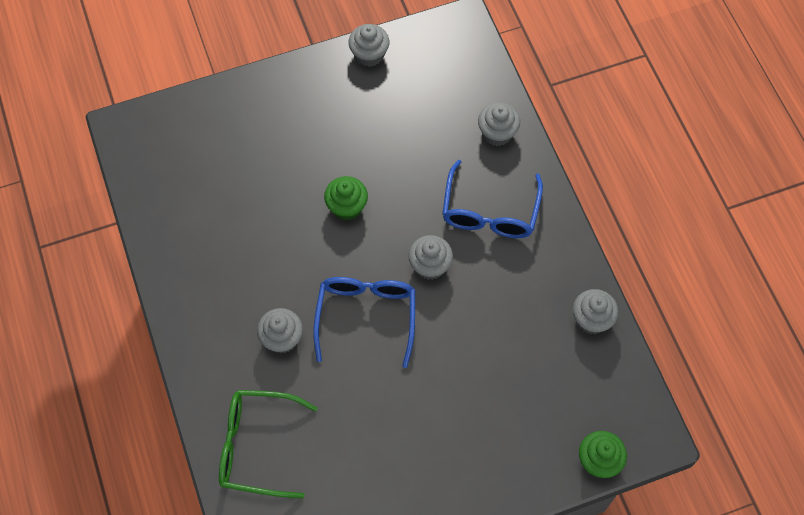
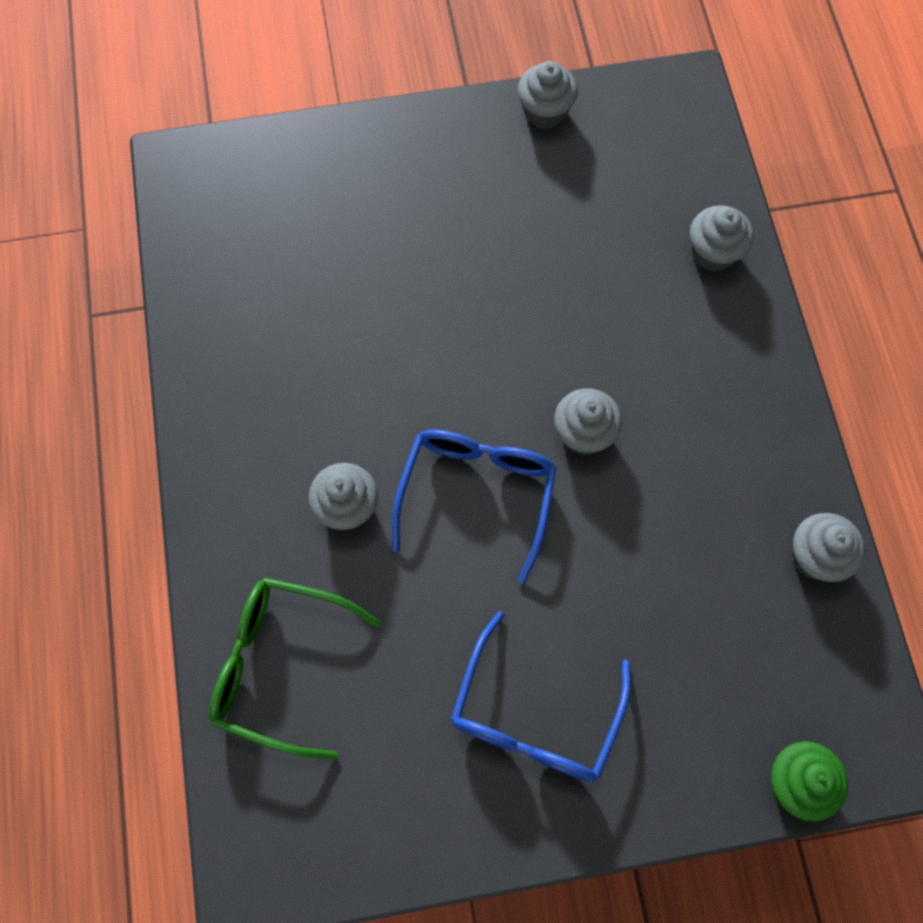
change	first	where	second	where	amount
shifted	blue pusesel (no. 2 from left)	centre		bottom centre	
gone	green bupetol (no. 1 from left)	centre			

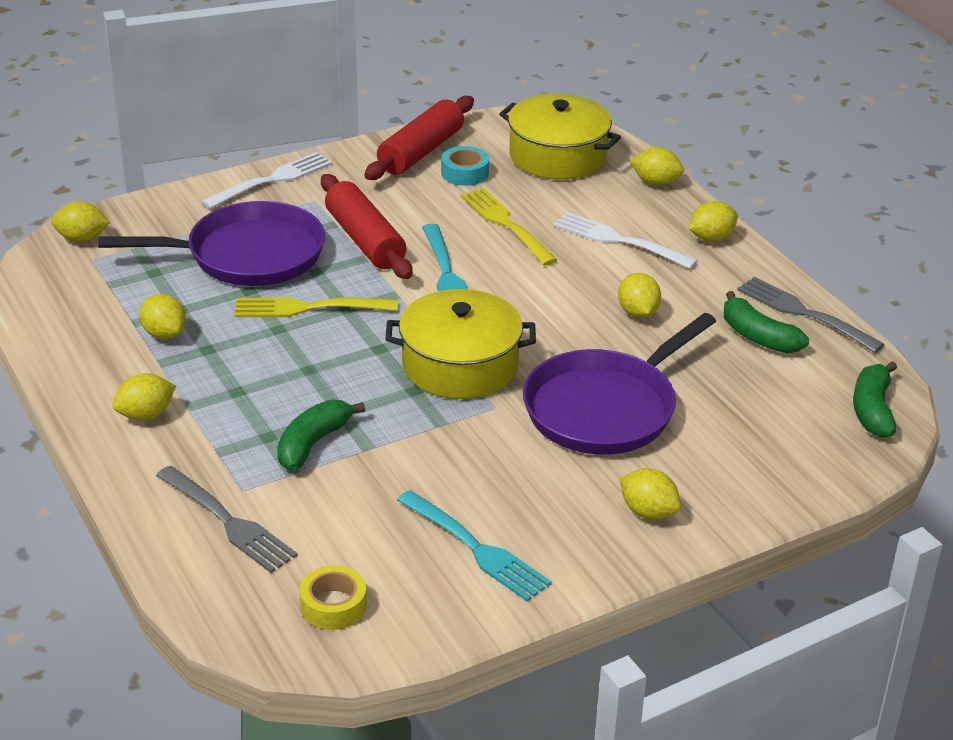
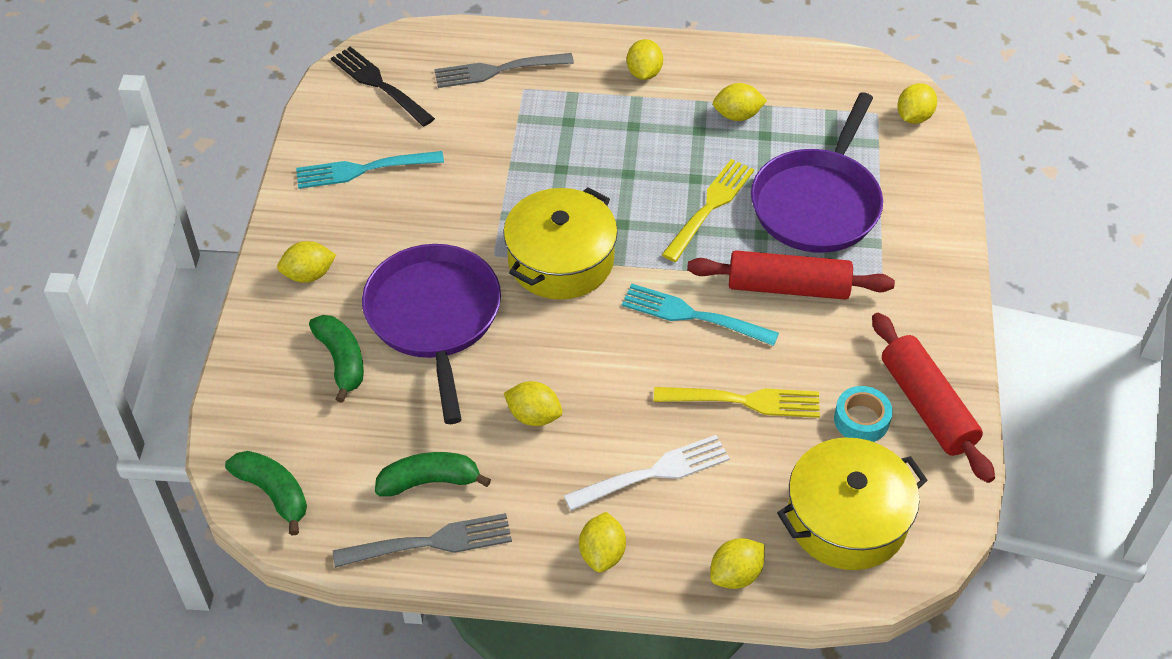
change	first	where	second	where	amount
gone	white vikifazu (no. 1 from left)	top left			
shifted	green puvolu (no. 1 from left in the first image)	centre	green puvolu (no. 2 from left)	middle left	
swapped	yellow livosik	bottom centre	black vikifazu	top left	

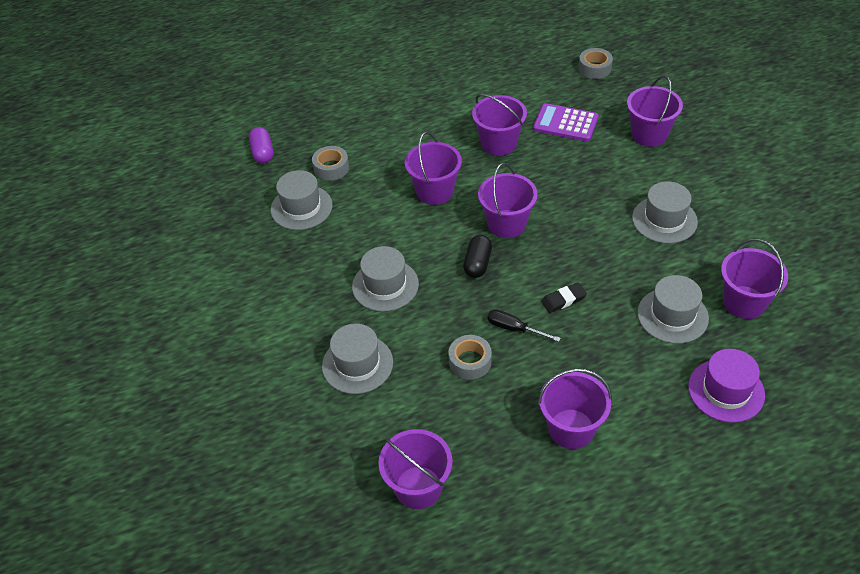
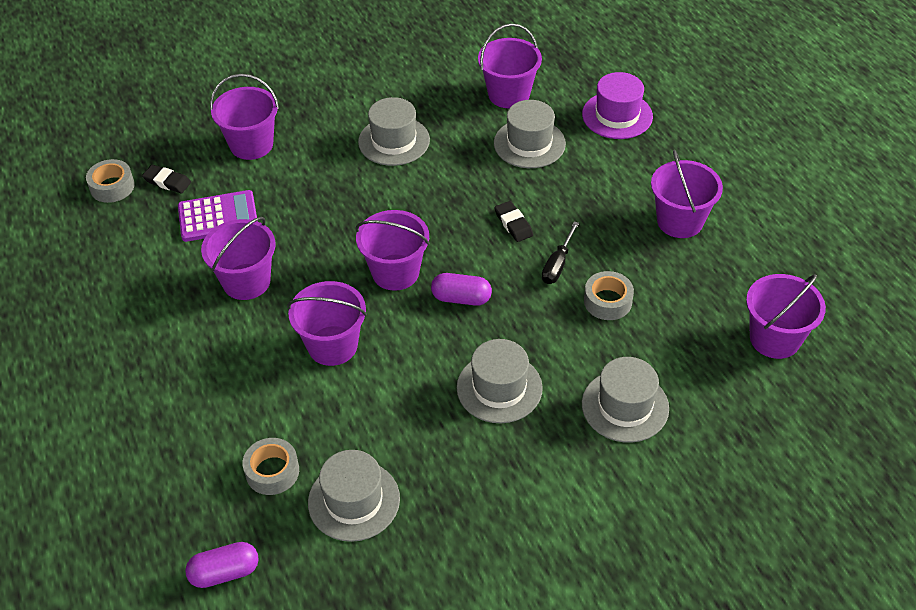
change	first	where	second	where	amount
rotated	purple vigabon	top centre		middle left	120 degrees counterclockwise
repainted	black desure	centre	purple desure (no. 2 from left)	centre	
new			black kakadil (no. 1 from left)	top left	

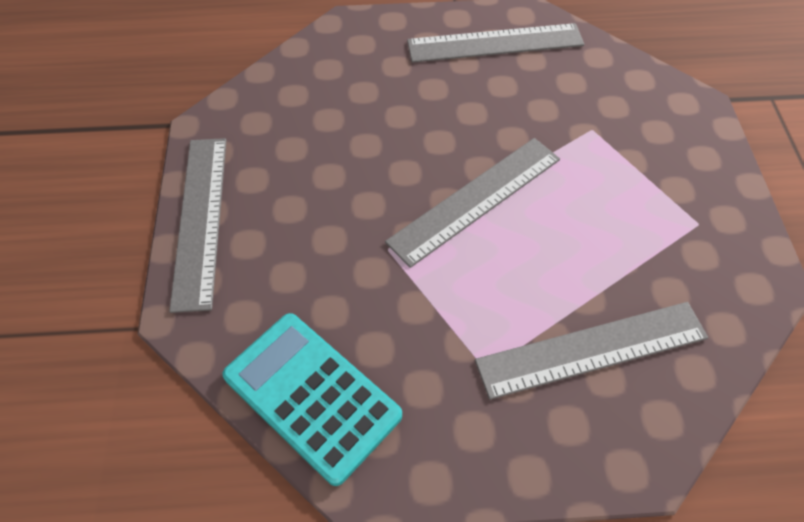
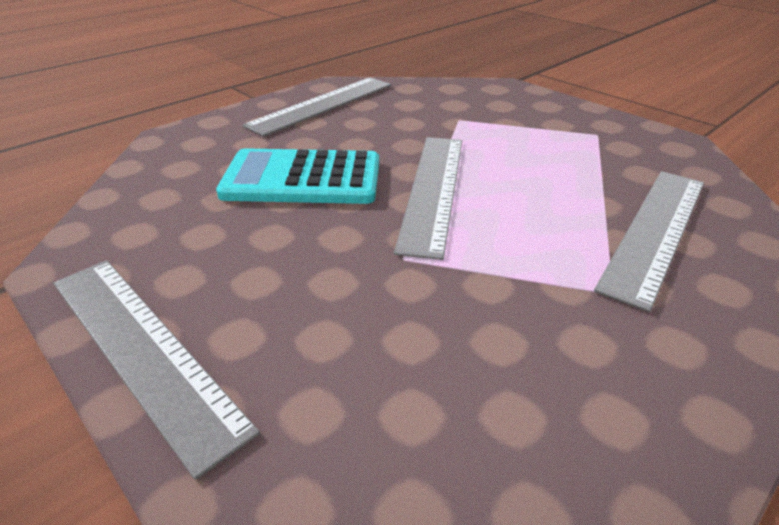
change	first	where	second	where	amount
shifted	turquoise vigabon	bottom centre		centre	

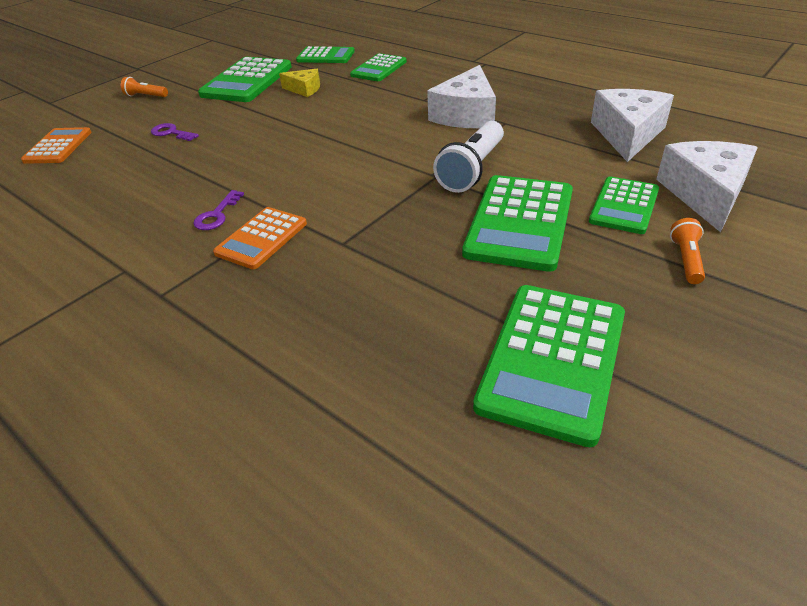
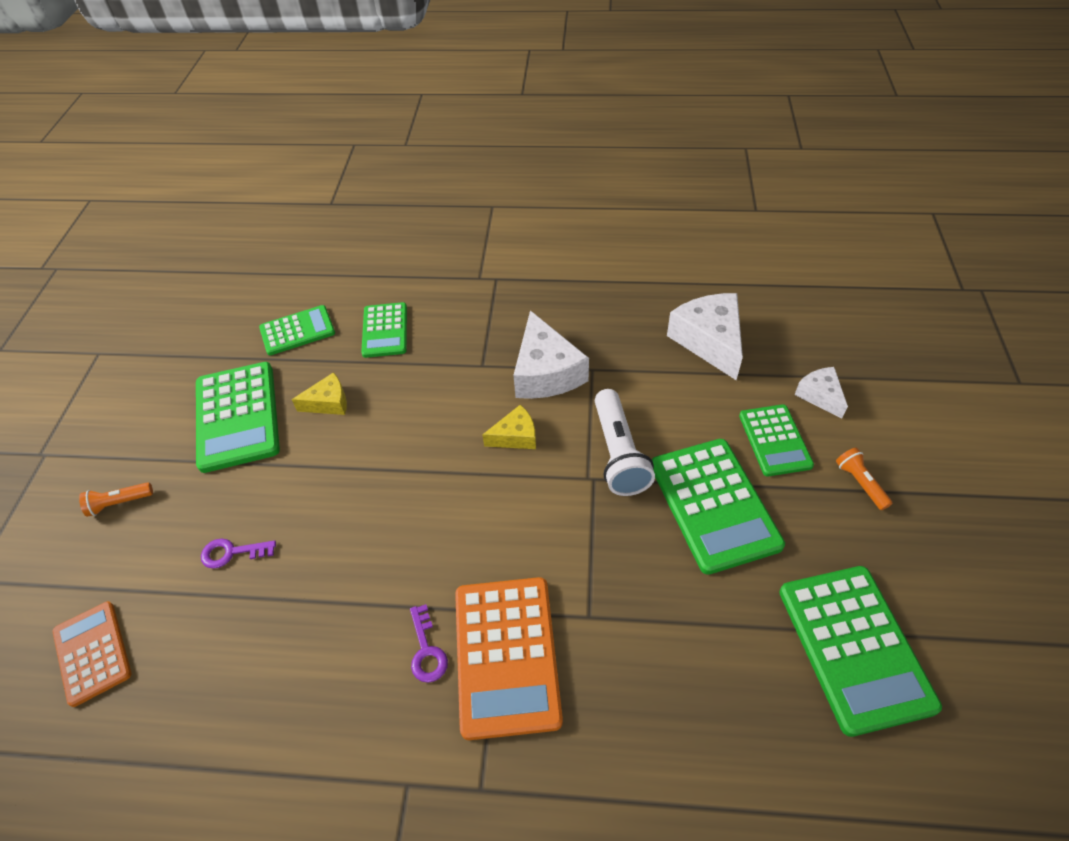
change	first	where	second	where	amount
scaled	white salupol (no. 3 from left)	top right		middle right	x0.55
scaled	orange vigabon (no. 2 from left)	middle left		bottom centre	x1.62
new			yellow salupol (no. 2 from left)	centre	

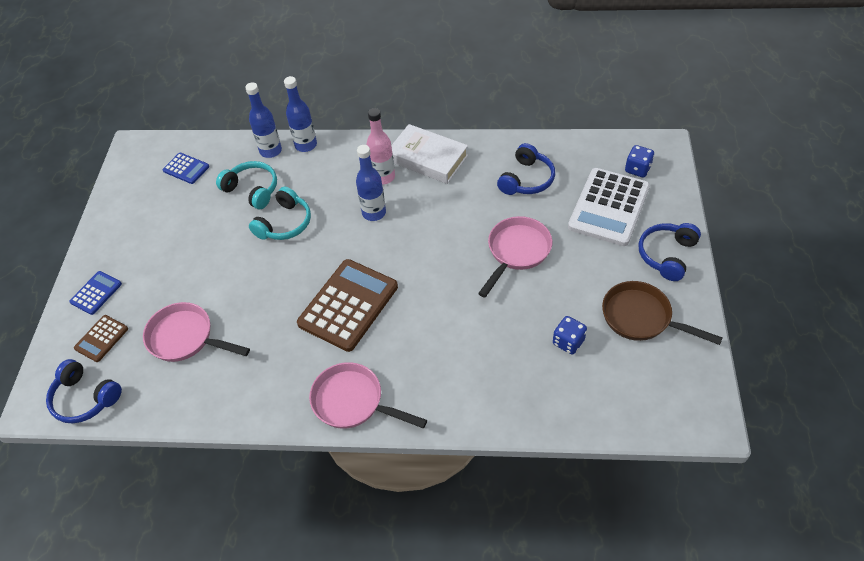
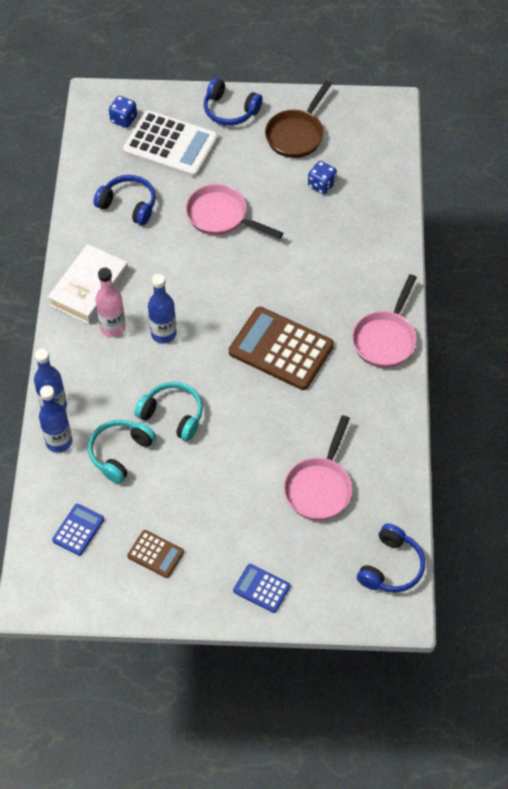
change	first	where	second	where	amount
shifted	brown vigabon (no. 1 from left)	middle left		bottom left	

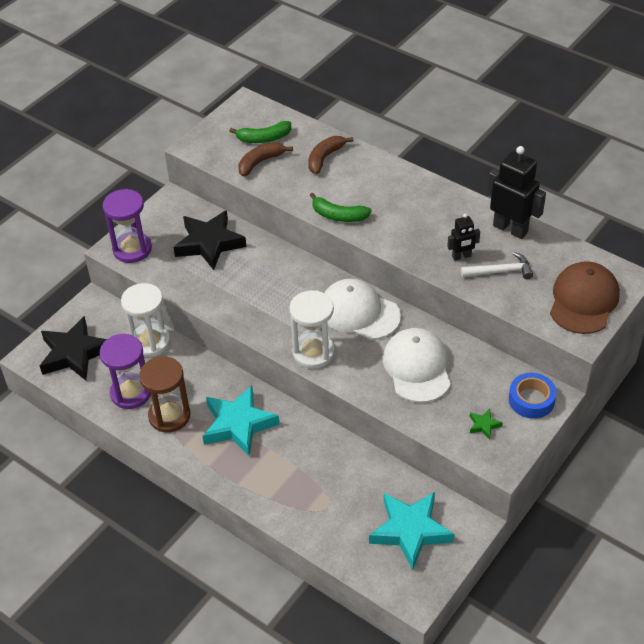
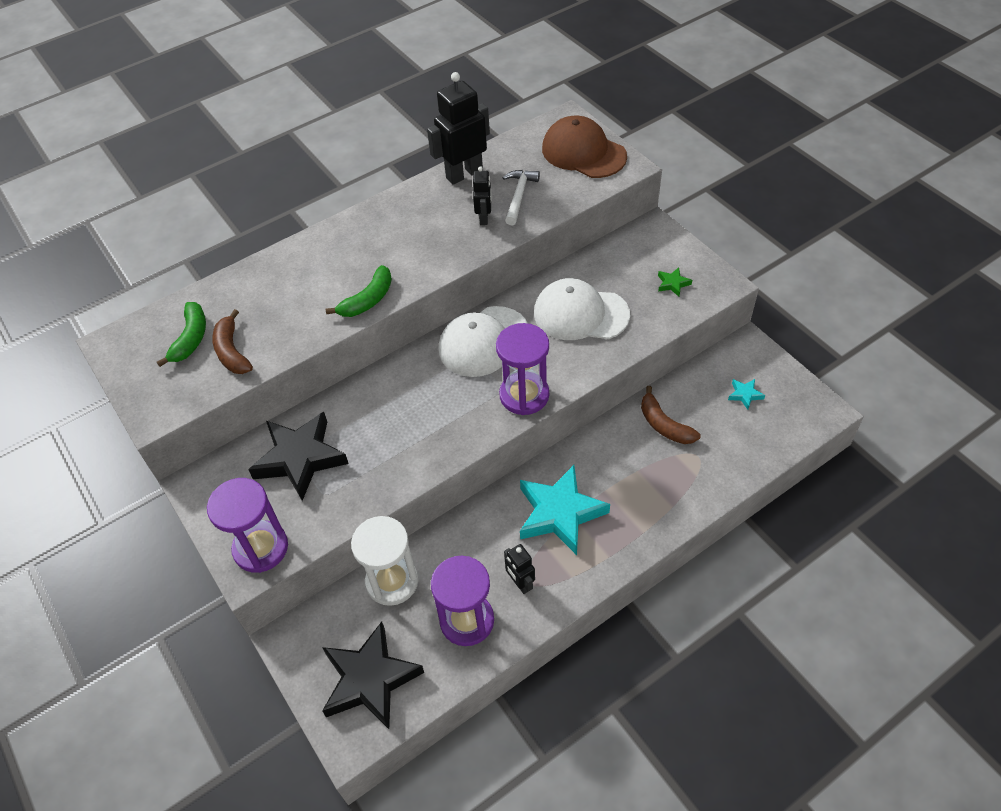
change	first	where	second	where	amount
shifted	brown puvolu (no. 2 from left)	top centre		middle right	
repainted	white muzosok (no. 2 from left)	centre	purple muzosok (no. 3 from left)	centre	
swapped	brown muzosok	middle left	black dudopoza (no. 3 from left)	bottom centre	
gone	blue livosik	middle right			
scaled	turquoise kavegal (no. 2 from left)	bottom centre		middle right	x0.41

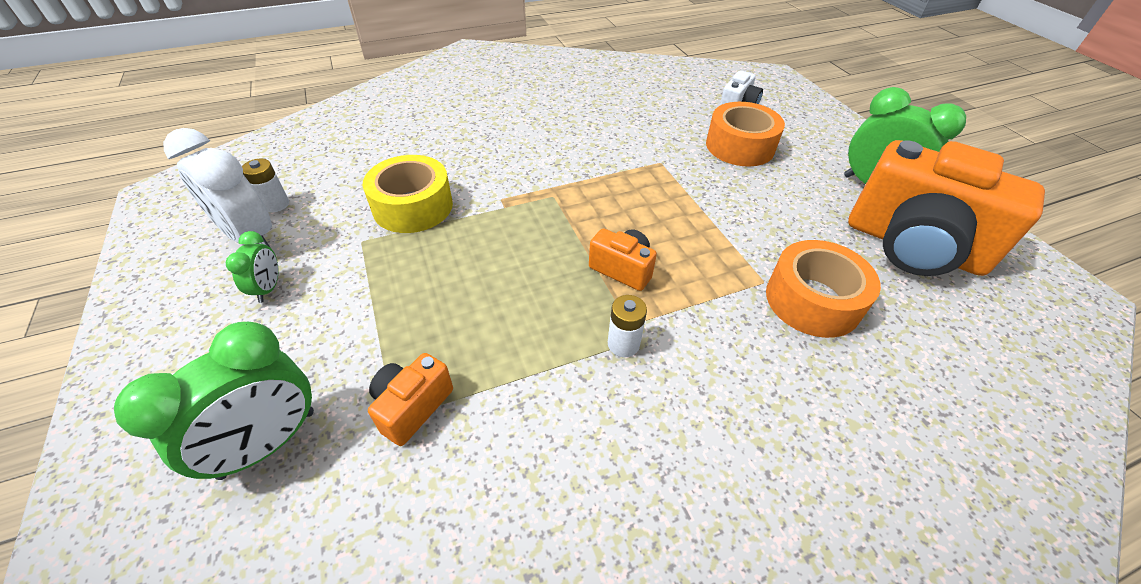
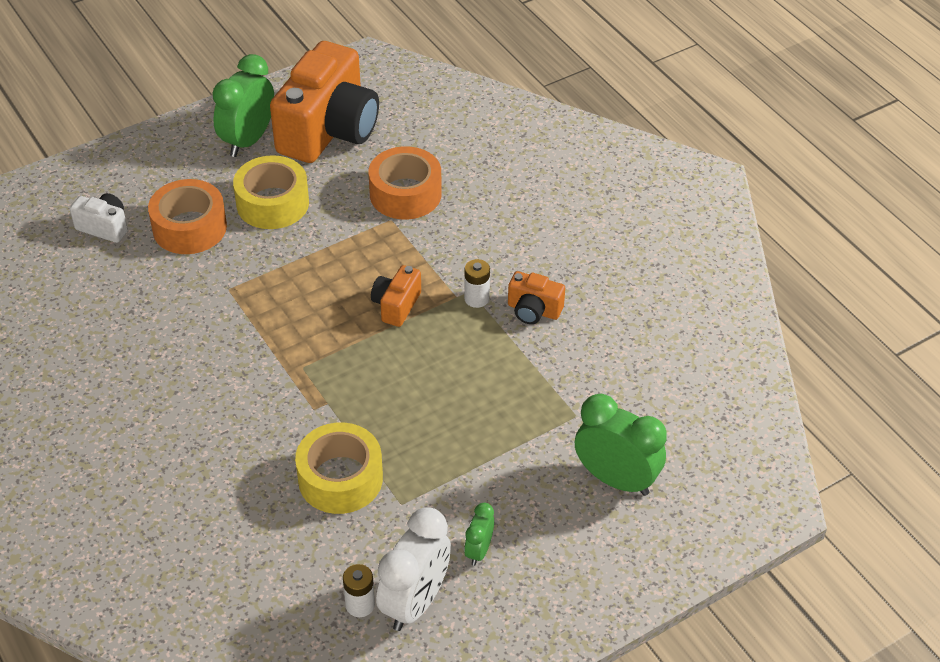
change	first	where	second	where	amount
rotated	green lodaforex (no. 2 from left)	middle left		bottom centre	60 degrees counterclockwise
shifted	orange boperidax (no. 1 from left in the first image)	bottom centre	orange boperidax (no. 3 from left)	centre	
new			yellow livosik (no. 1 from left)	top left	

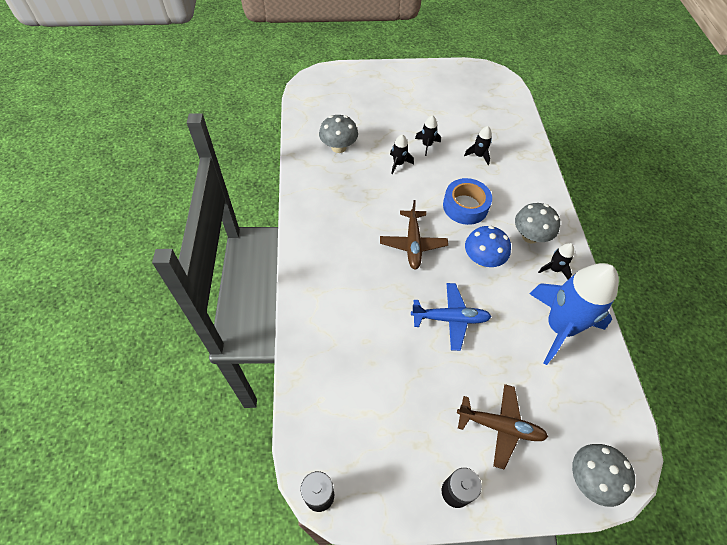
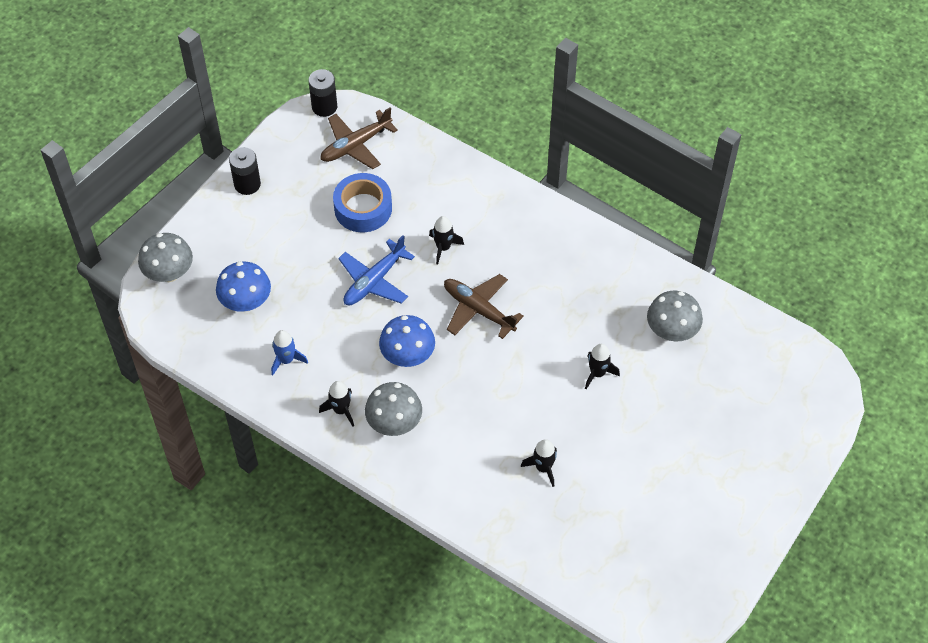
change	first	where	second	where	amount
shifted	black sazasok (no. 2 from left)	top centre		centre	
shifted	blue livosik	centre		top centre	
scaled	blue sazasok	middle right		middle left	x0.42
shifted	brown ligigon (no. 2 from left in the first image)	bottom right	brown ligigon (no. 1 from left)	top centre	
new			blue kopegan (no. 1 from left)	middle left	

